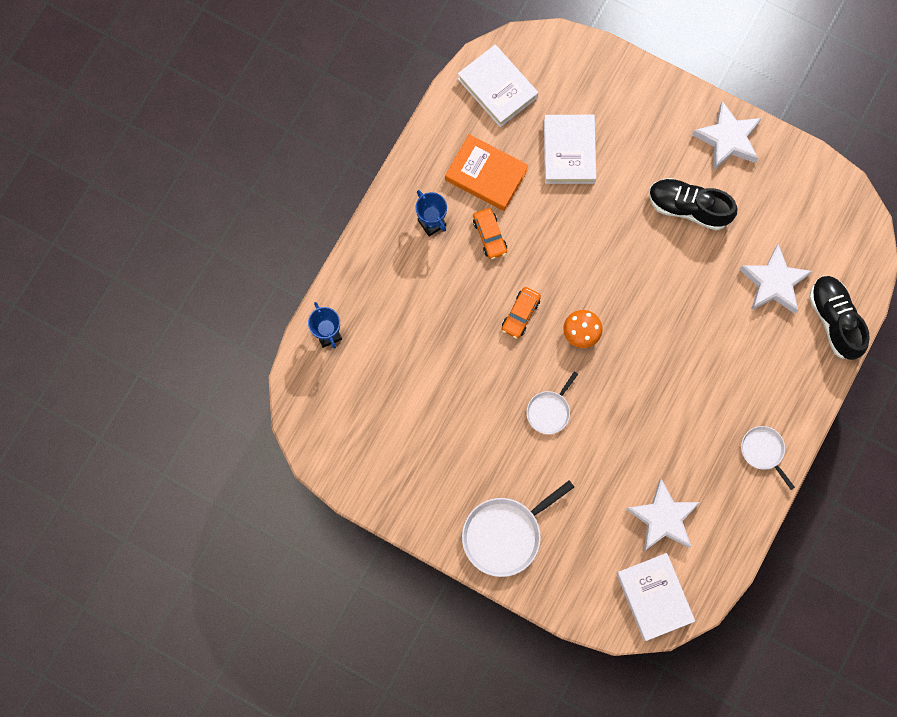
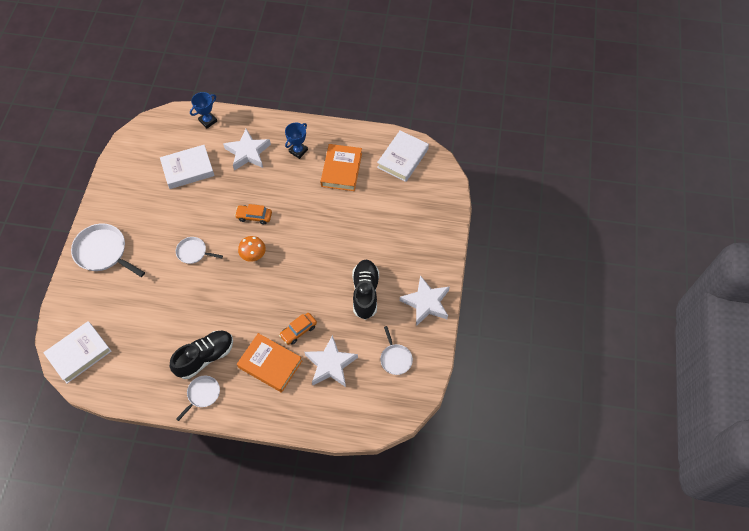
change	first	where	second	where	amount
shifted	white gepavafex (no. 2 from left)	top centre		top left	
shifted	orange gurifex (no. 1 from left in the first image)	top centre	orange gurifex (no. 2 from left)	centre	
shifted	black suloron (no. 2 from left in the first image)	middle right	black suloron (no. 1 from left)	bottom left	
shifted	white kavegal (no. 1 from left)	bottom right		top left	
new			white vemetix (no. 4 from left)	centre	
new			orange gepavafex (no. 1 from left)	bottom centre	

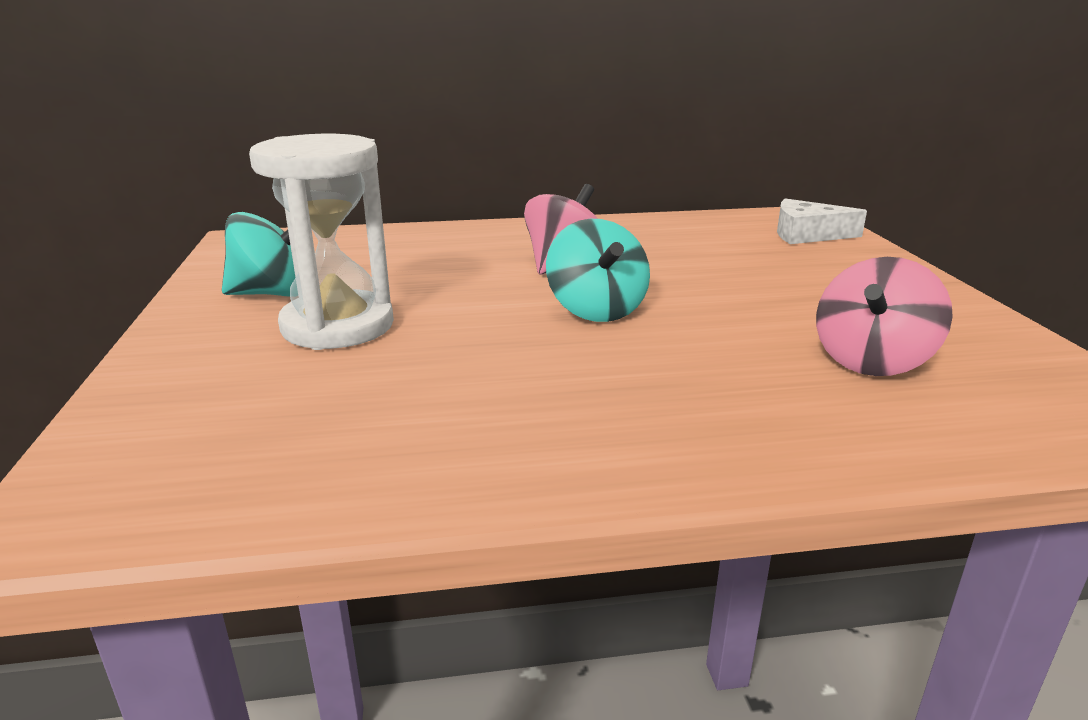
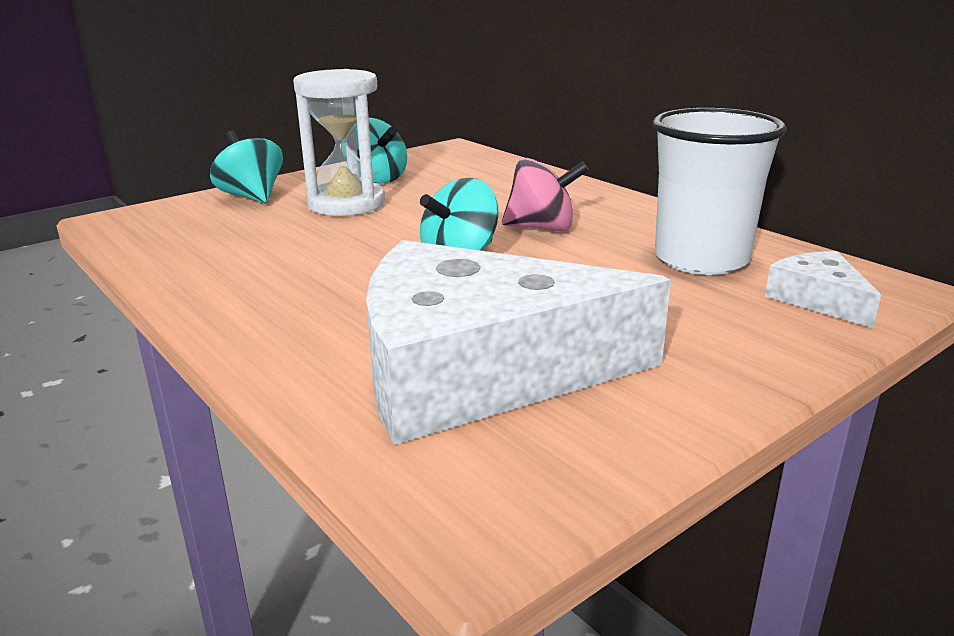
change	first	where	second	where	amount
swapped	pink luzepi (no. 2 from left)	middle right	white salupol (no. 1 from left)	centre	
new			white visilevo	top right	
new			turquoise luzepi (no. 1 from left)	top left	

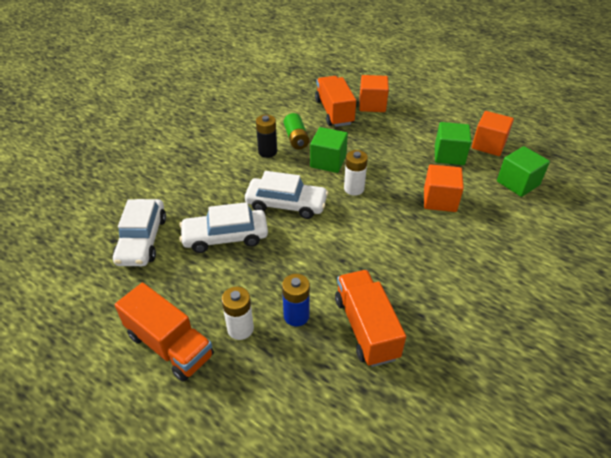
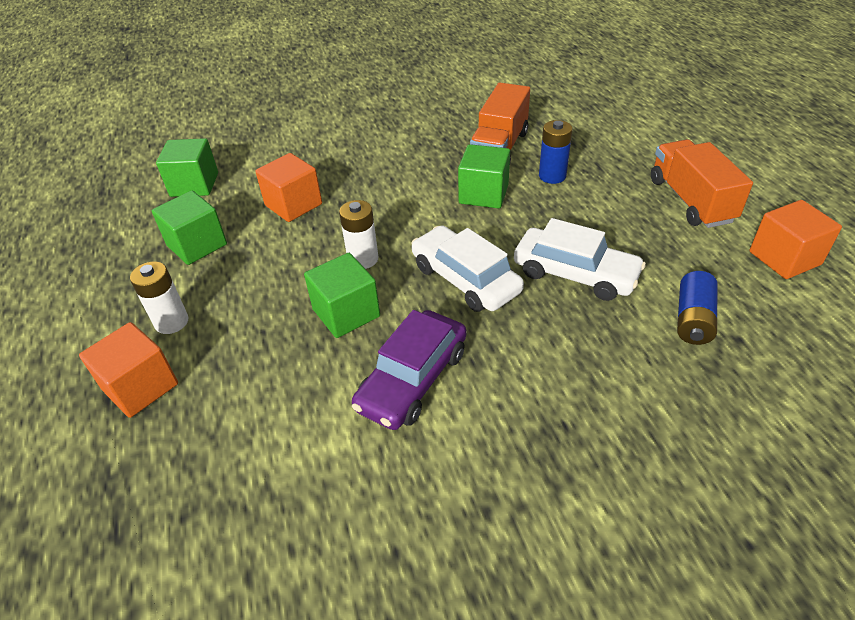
change	first	where	second	where	amount
gone	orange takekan (no. 2 from left)	top centre			
shifted	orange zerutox (no. 3 from left)	top right		middle right	
gone	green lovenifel	top centre			
swapped	black lovenifel	top centre	purple gurifex	centre	
swapped	white gurifex (no. 1 from left)	middle left	blue lovenifel (no. 2 from left)	middle right	
shifted	white lovenifel (no. 1 from left)	bottom centre		middle left	
new			green zerutox (no. 4 from left)	top centre	

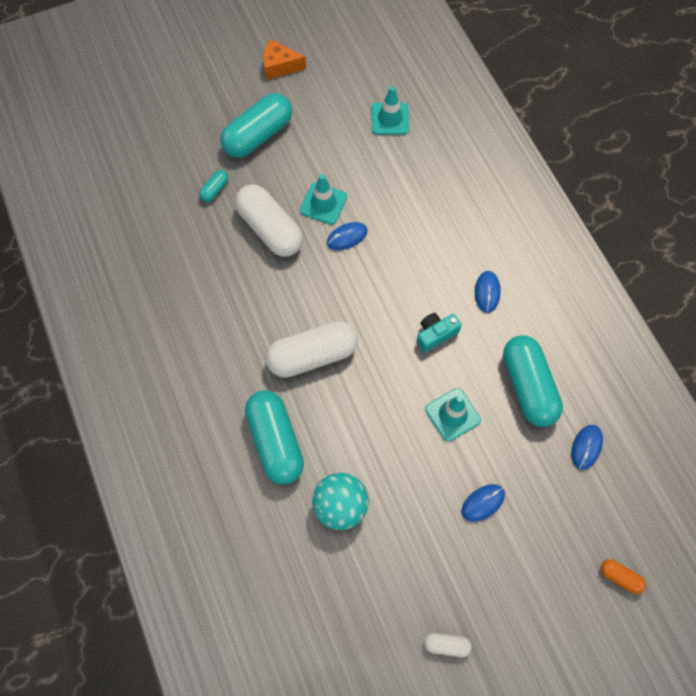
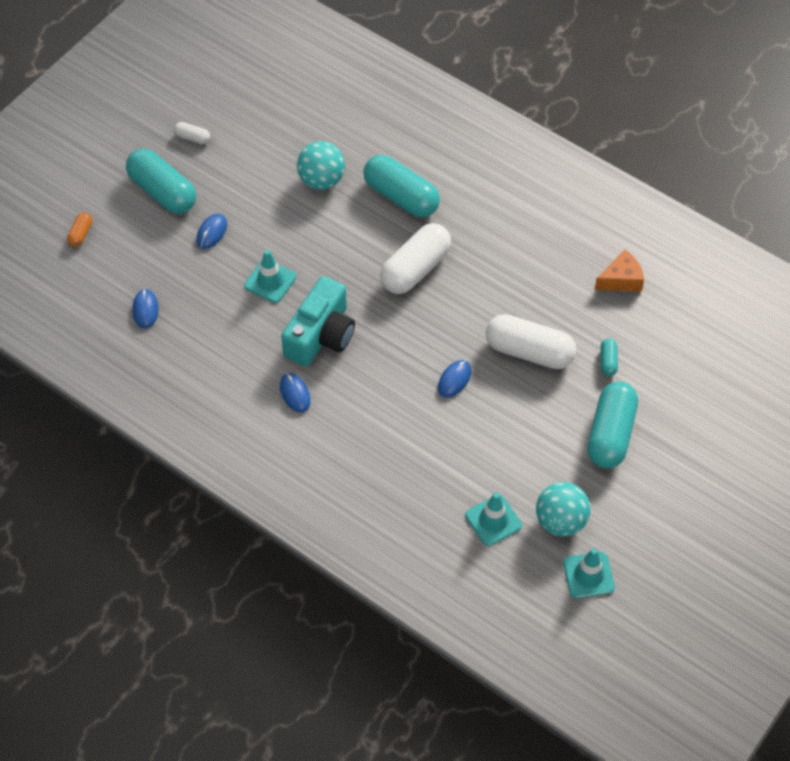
change	first	where	second	where	amount
shifted	orange salupol	top centre		middle right	
shifted	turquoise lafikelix (no. 1 from left in the first image)	top centre	turquoise lafikelix (no. 3 from left)	bottom right	
scaled	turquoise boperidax	centre		centre	x1.91
shifted	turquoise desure (no. 4 from left in the first image)	middle right	turquoise desure (no. 1 from left)	top left	
rotated	orange desure	bottom right		top left	75 degrees counterclockwise
rotated	white desure (no. 3 from left in the first image)	bottom centre	white desure (no. 1 from left)	top left	45 degrees clockwise
new			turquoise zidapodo (no. 2 from left)	bottom right	

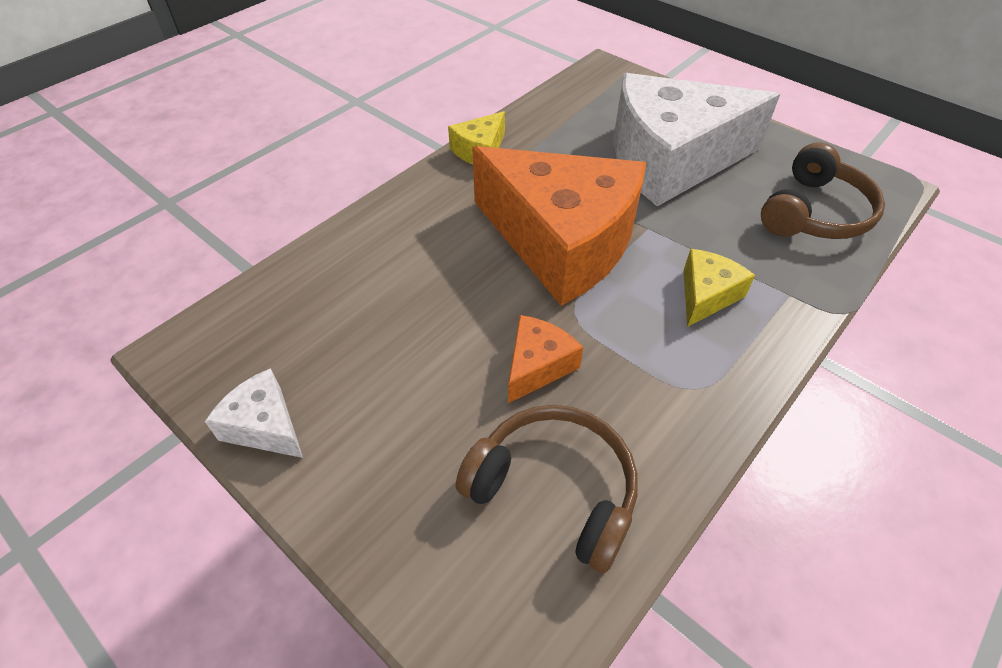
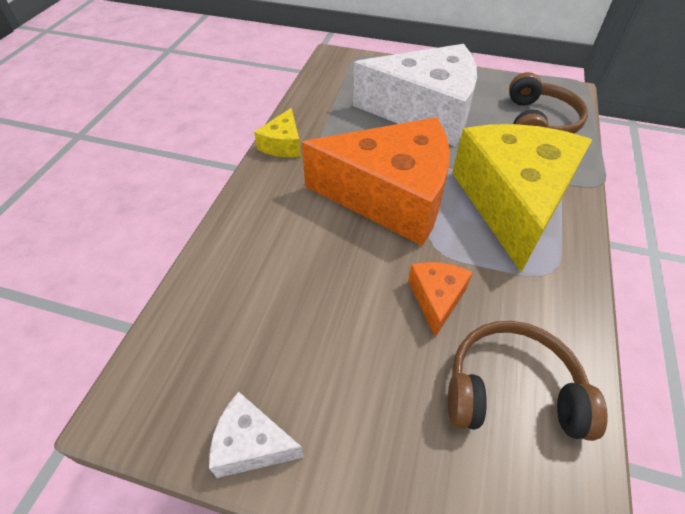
change	first	where	second	where	amount
rotated	white salupol (no. 2 from left)	top right		top centre	135 degrees counterclockwise
scaled	yellow salupol (no. 2 from left)	middle right		middle right	x2.38

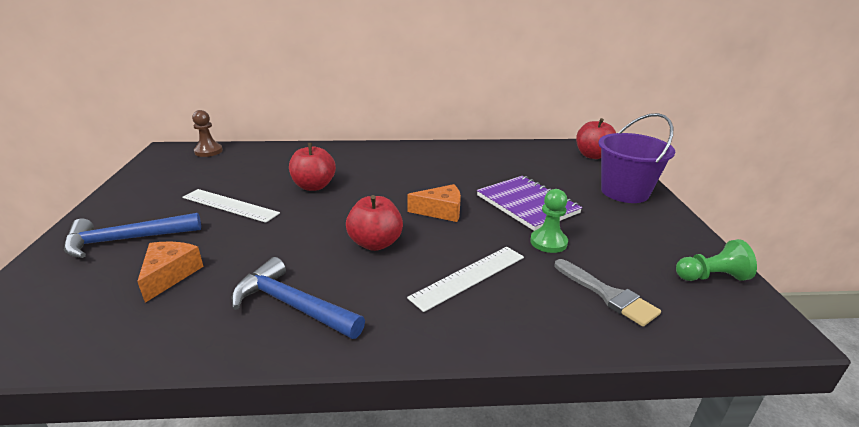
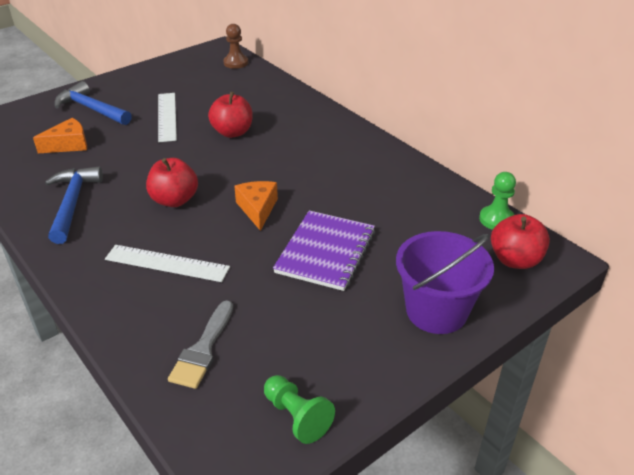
change	first	where	second	where	amount
rotated	orange salupol (no. 2 from left)	centre		centre	150 degrees counterclockwise
shifted	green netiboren (no. 1 from left in the first image)	centre	green netiboren (no. 2 from left)	middle right	

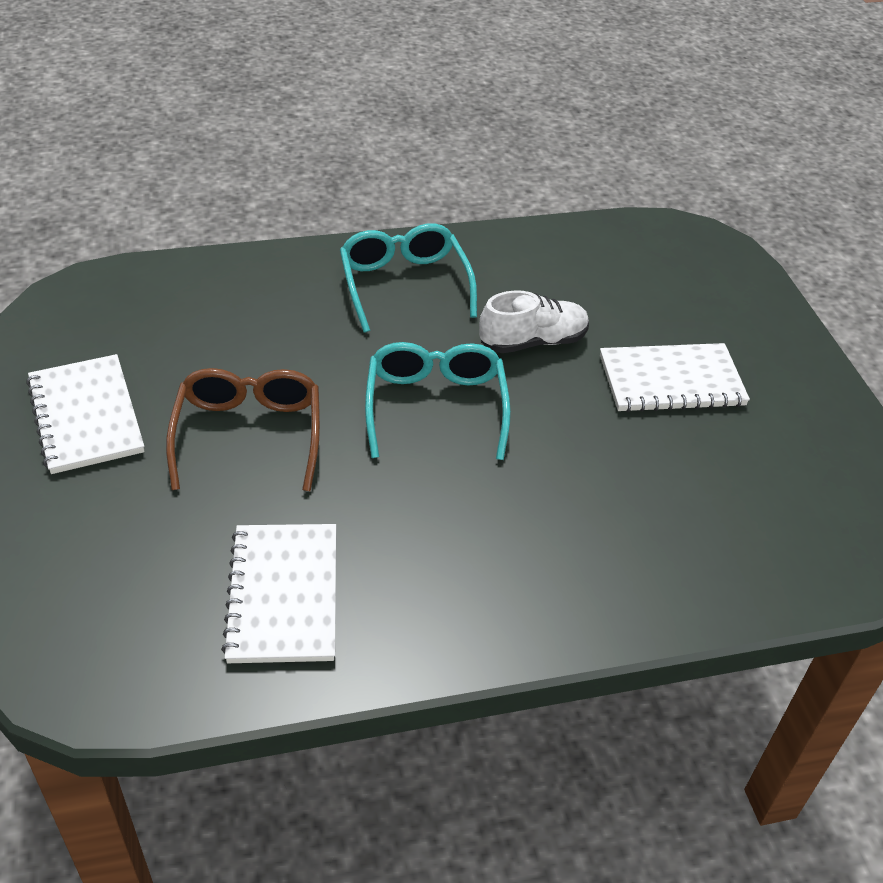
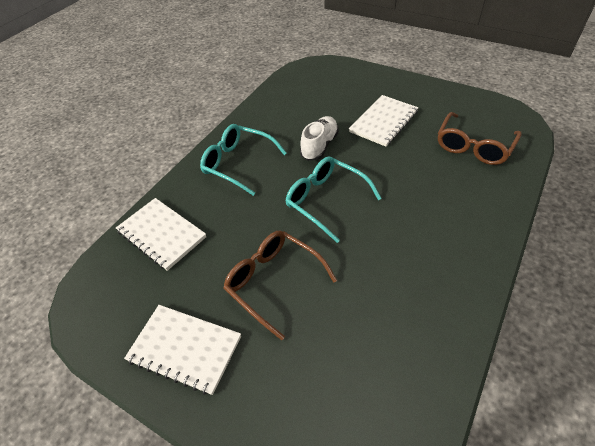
change	first	where	second	where	amount
shifted	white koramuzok (no. 2 from left in the first image)	bottom left	white koramuzok (no. 1 from left)	middle left	
new			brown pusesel (no. 2 from left)	top right	

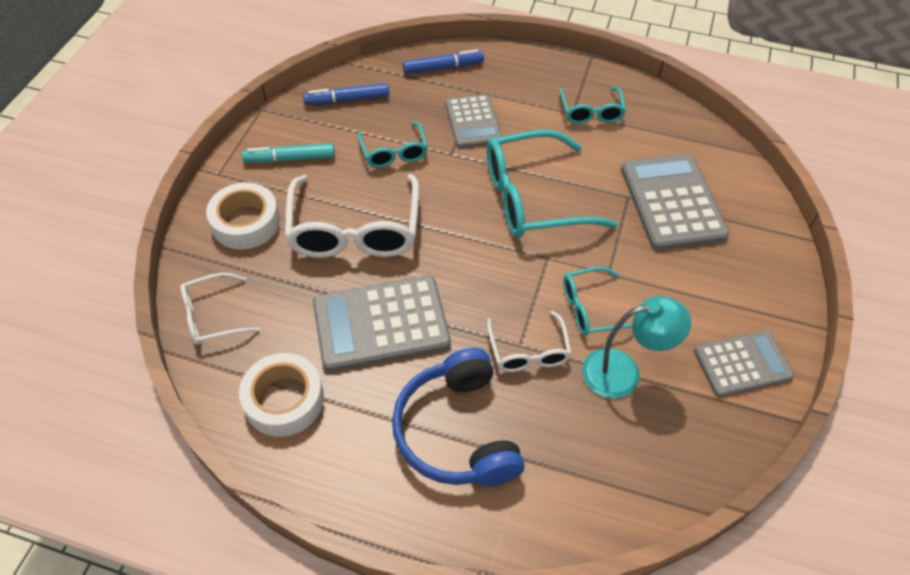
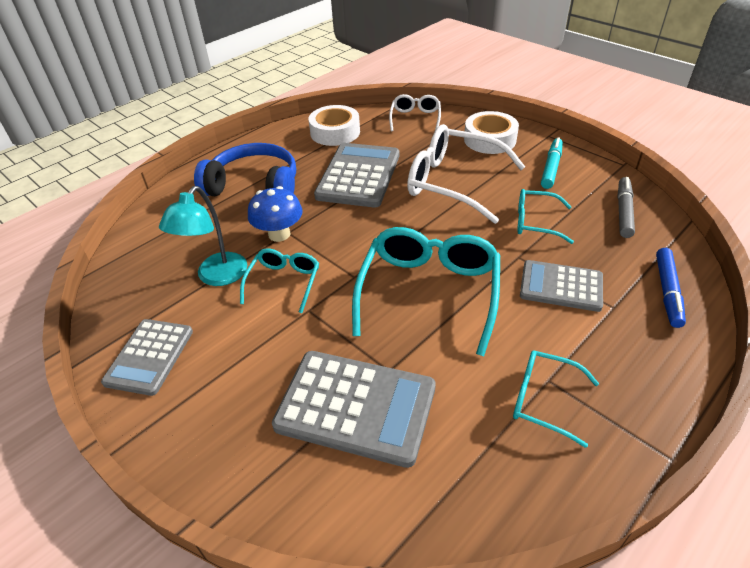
change	first	where	second	where	amount
repainted	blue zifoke (no. 1 from left)	top centre	grey zifoke	middle right	
swapped	white pusesel (no. 3 from left)	centre	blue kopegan	centre	

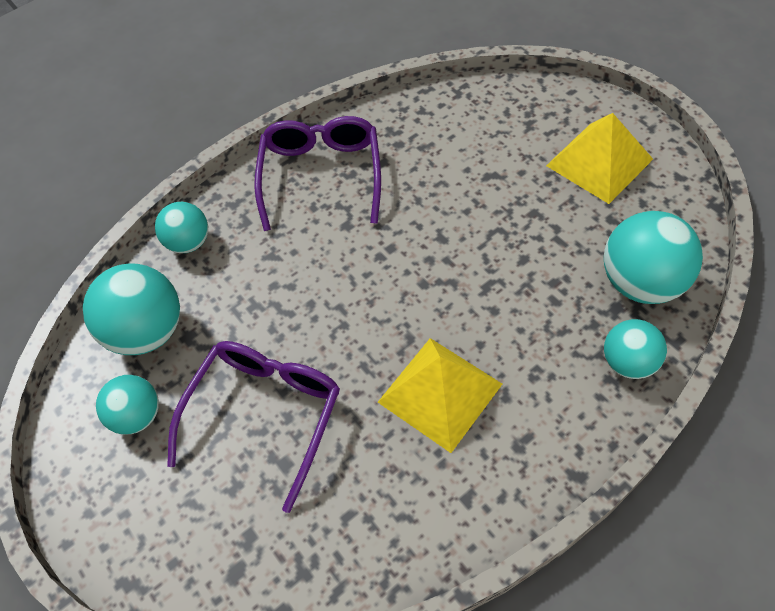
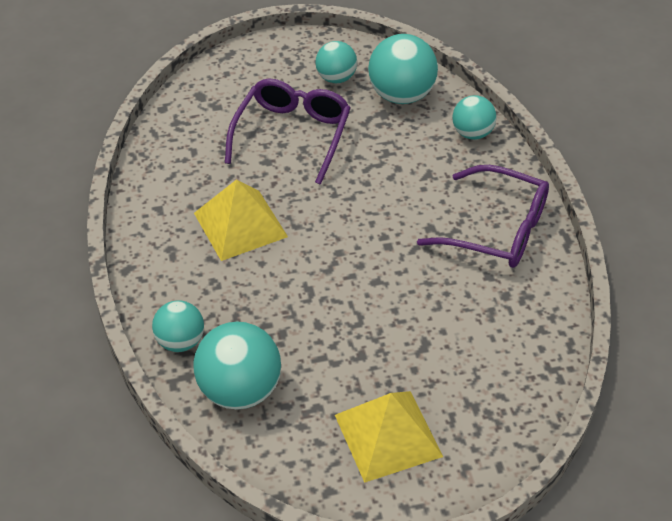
change	first	where	second	where	amount
rotated	purple pusesel (no. 1 from left)	bottom left		top centre	120 degrees counterclockwise

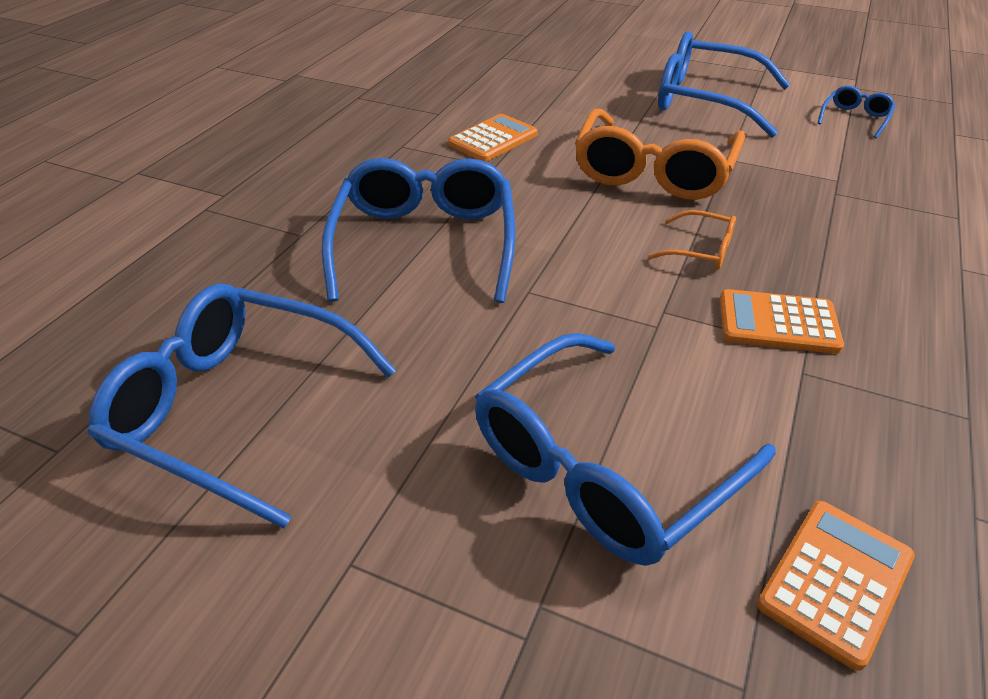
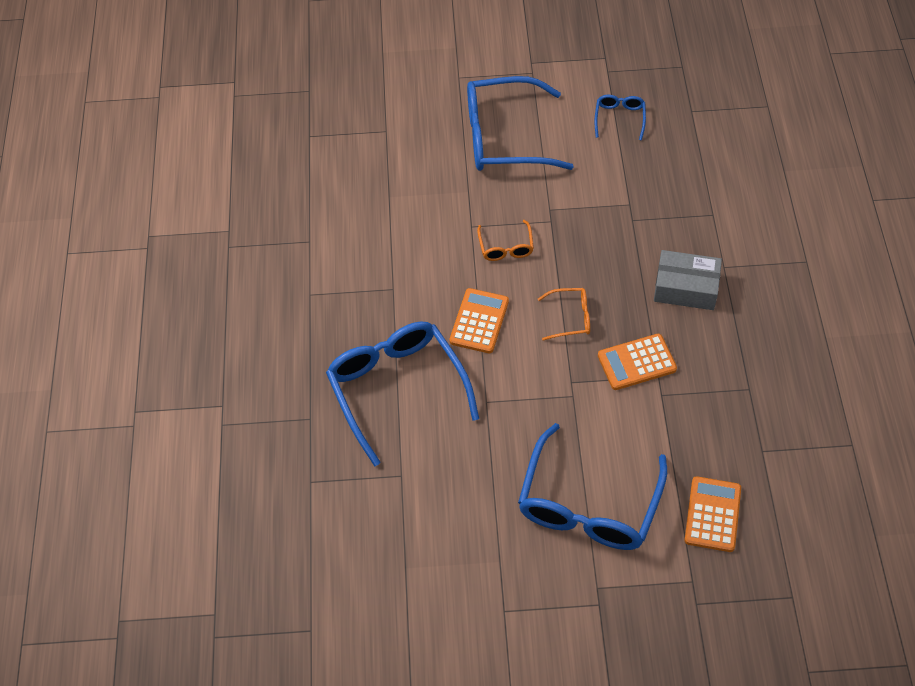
change	first	where	second	where	amount
scaled	orange pusesel (no. 1 from left)	top right		centre	x0.45
shifted	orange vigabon (no. 1 from left)	top centre		centre	
gone	blue pusesel (no. 1 from left)	middle left			
new			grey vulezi	middle right	

